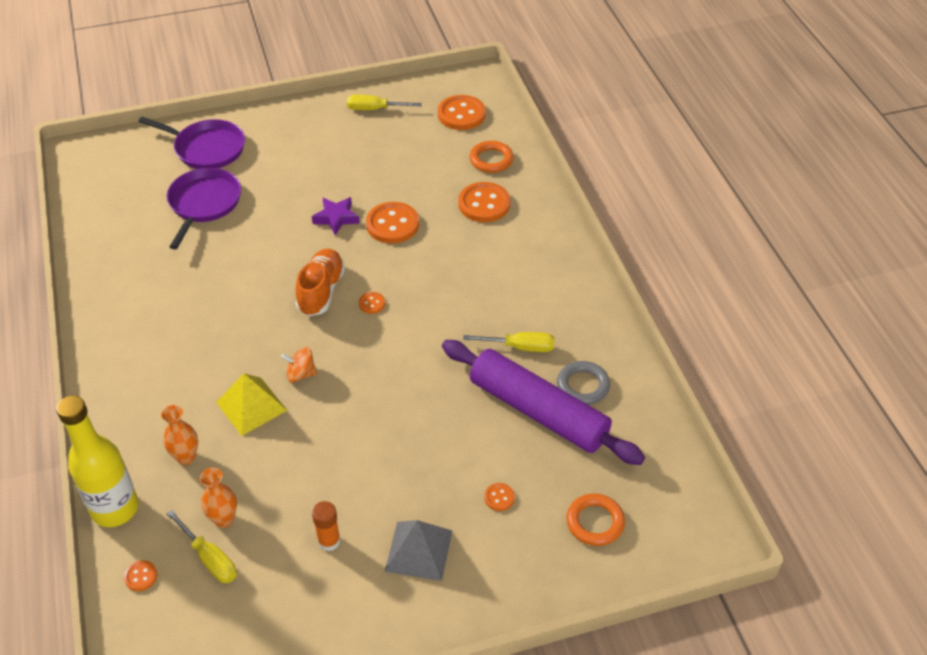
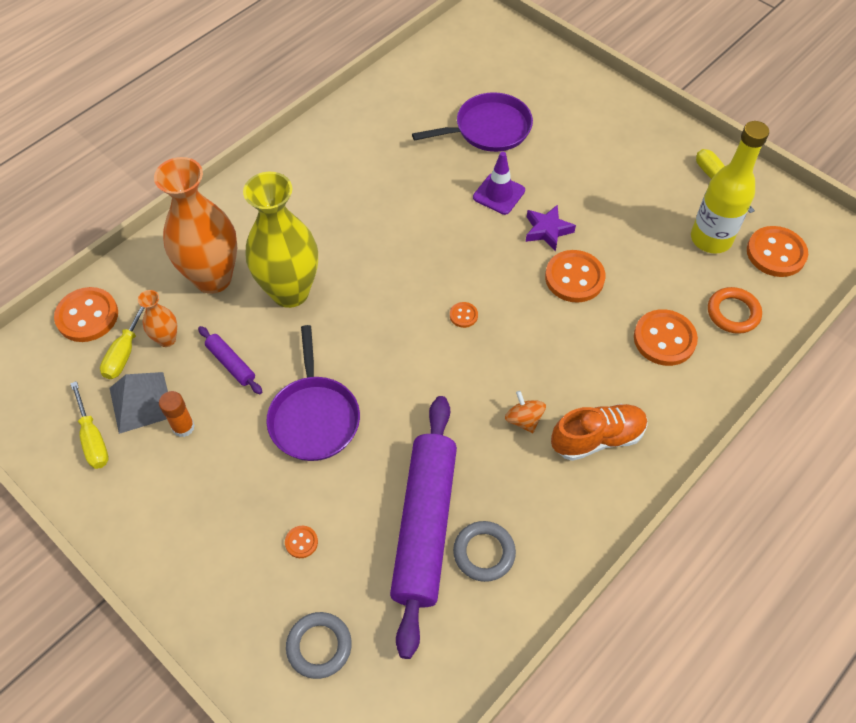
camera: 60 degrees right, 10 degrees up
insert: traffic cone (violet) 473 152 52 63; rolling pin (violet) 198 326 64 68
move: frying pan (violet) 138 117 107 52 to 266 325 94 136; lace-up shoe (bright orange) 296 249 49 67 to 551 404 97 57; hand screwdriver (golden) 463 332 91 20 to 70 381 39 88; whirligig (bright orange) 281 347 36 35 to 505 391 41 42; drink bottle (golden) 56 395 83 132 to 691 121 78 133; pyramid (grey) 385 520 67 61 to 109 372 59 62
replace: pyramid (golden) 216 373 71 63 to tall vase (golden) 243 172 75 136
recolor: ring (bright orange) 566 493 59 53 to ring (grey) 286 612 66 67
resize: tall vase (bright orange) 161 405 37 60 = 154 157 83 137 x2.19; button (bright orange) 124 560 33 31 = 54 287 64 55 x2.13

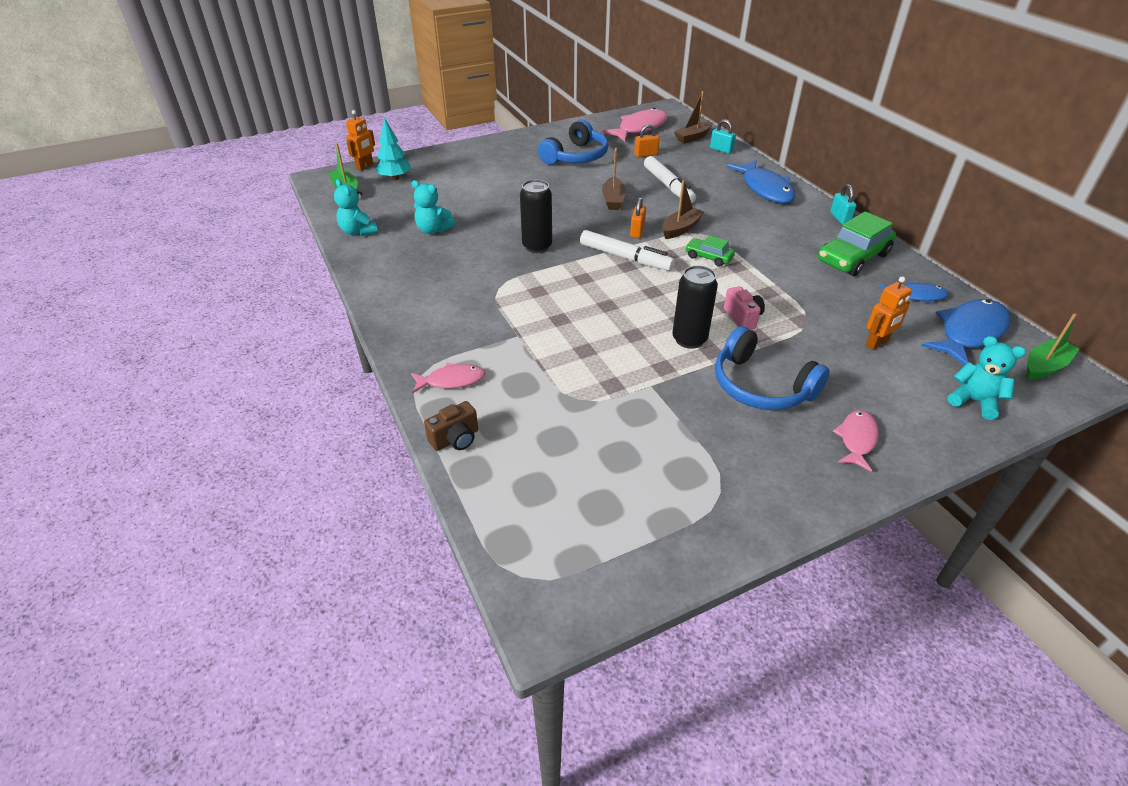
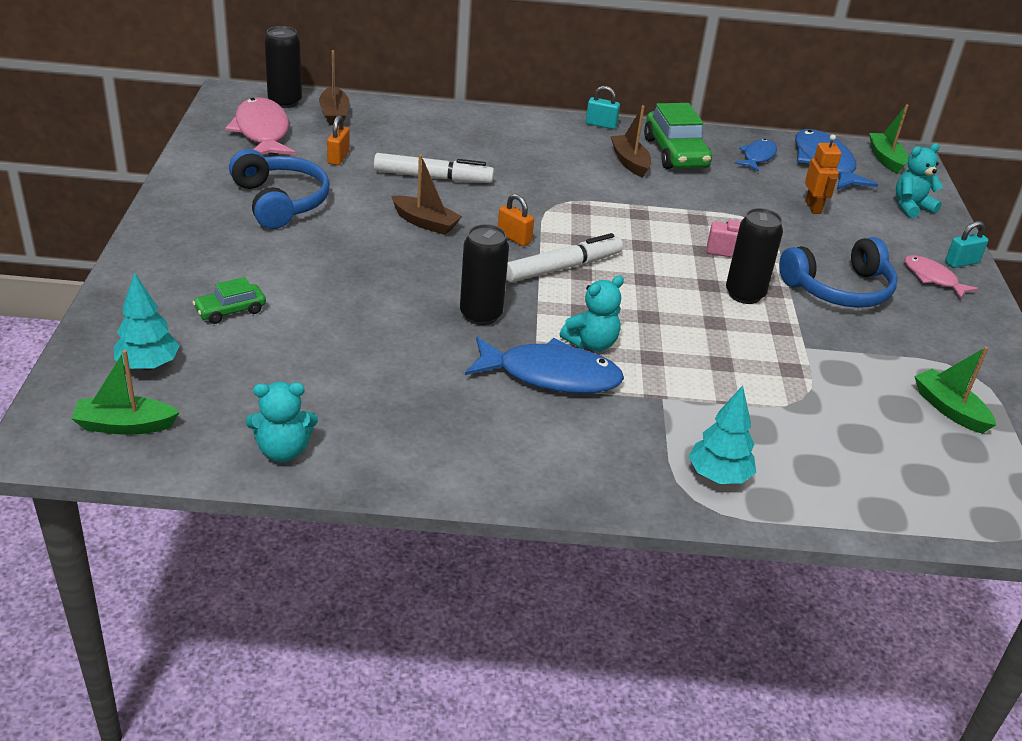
camera: 65 degrees left, 5 degrees down
delete: robot (bright orange) 346 110 29 61; compact camera (brown) 424 401 54 50
insert: soda can (jet-black) 264 26 38 82; boat (emerald) 914 346 82 88
move: lock (teal) 710 119 26 35 to 945 221 43 47; fish (cobalt) 727 160 69 43 to 465 336 159 57; teddy (teal) 412 180 43 54 to 560 275 64 76; boat (brown) 662 180 42 59 to 611 105 40 73; car (emerald) 685 235 50 32 to 192 277 74 47
replace: fish (rose-pink) 411 363 75 30 to tree (teal) 689 385 67 99

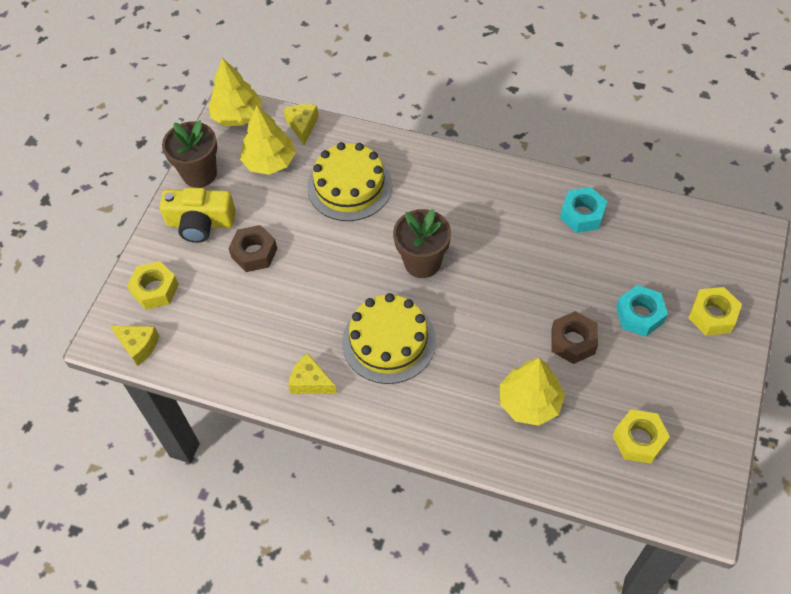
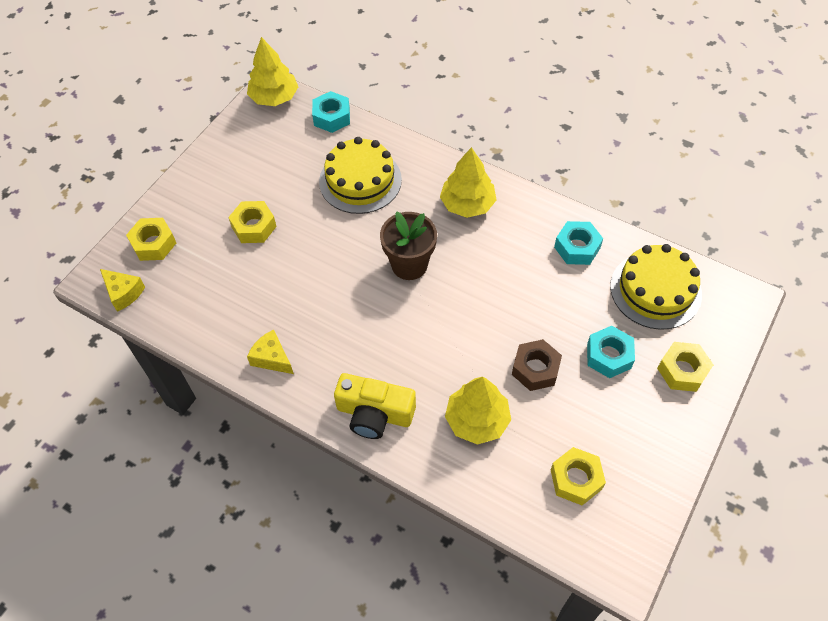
camera: 10 degrees right, 0 degrees up
delete: plant pot (brown) 162 120 55 68
move: tree (golden) 240 106 56 69 to 440 147 56 71; compact camera (golden) 160 188 76 55 to 334 373 82 66; cake (golden) 342 293 94 91 to 610 244 92 86
replace: cheese wedge (golden) 283 104 36 41 to hexagon nut (teal) 312 91 38 42
recolor: hexagon nut (brown) 228 225 49 47 to hexagon nut (golden) 228 201 49 42

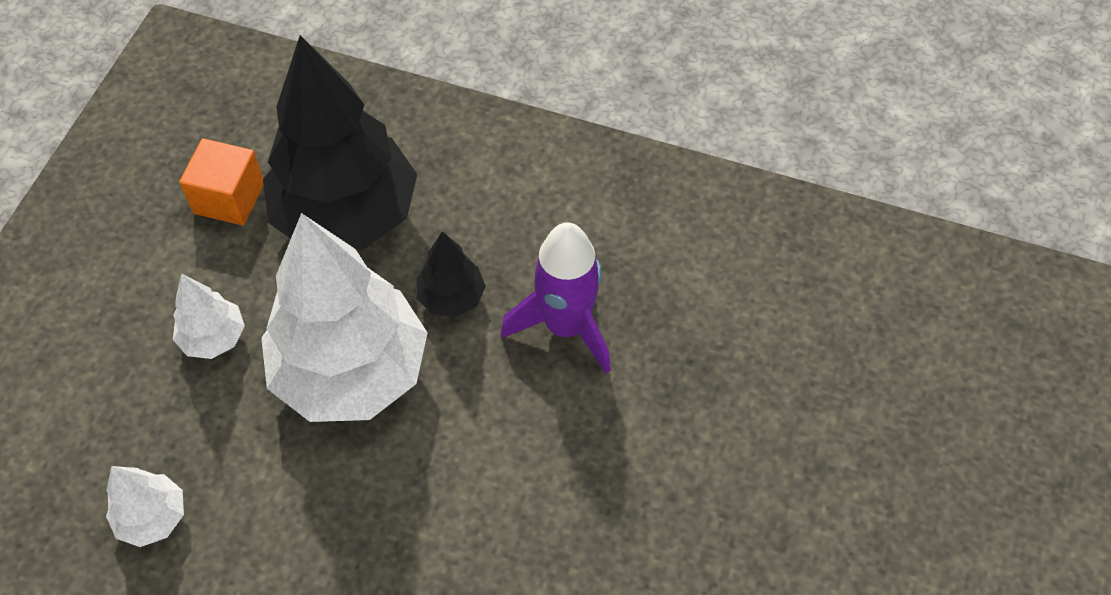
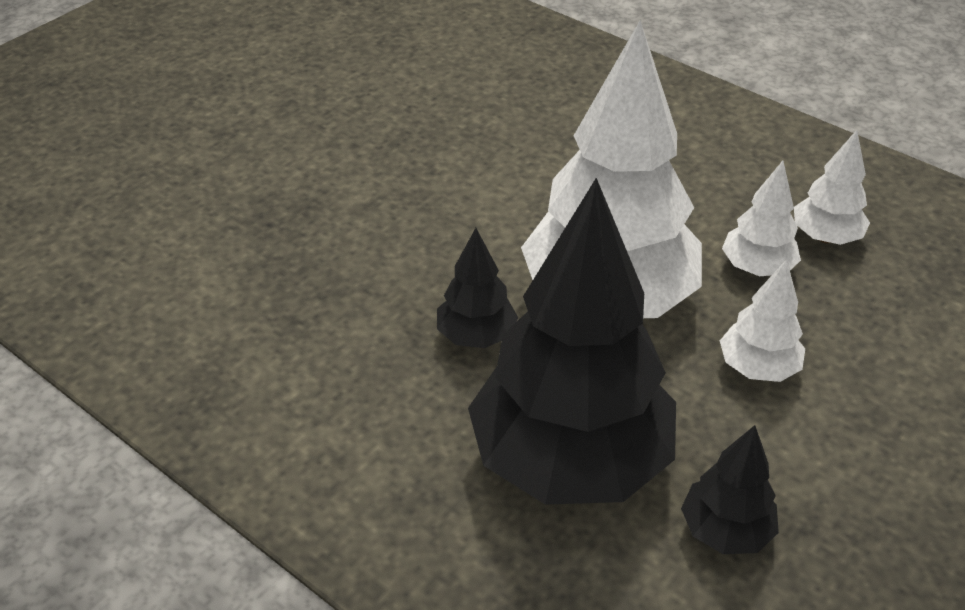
camera: 160 degrees left, 15 degrees down
delete: rocket (violet) 501 222 110 152
insert: tree (snow-white) 722 161 79 115
replace: cube (bright orange) 179 138 85 88 to tree (jet-black) 681 425 98 129

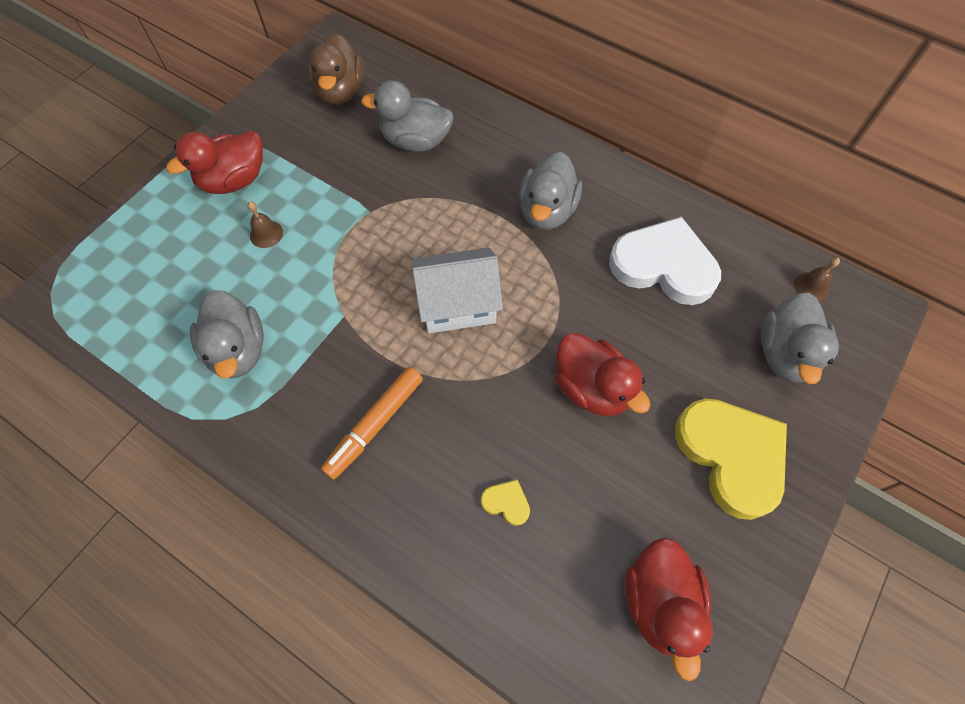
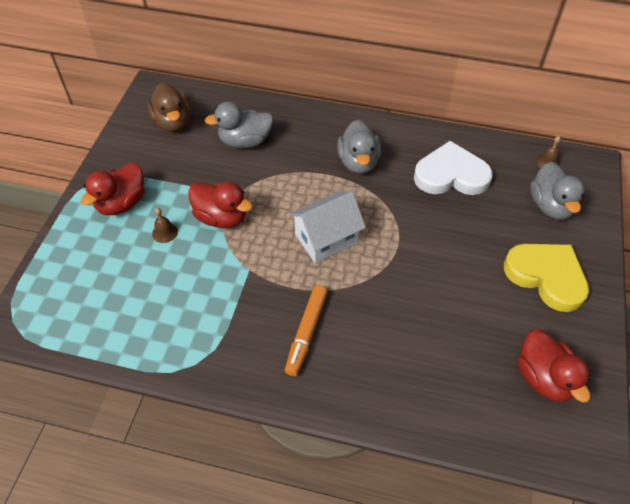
camera: 20 degrees left, 10 degrees down
delete: rubber duck (grey) 190 290 74 88; heart shape (golden) 481 479 49 47
move: rubber duck (crimson) 555 333 95 83 to 188 182 64 46

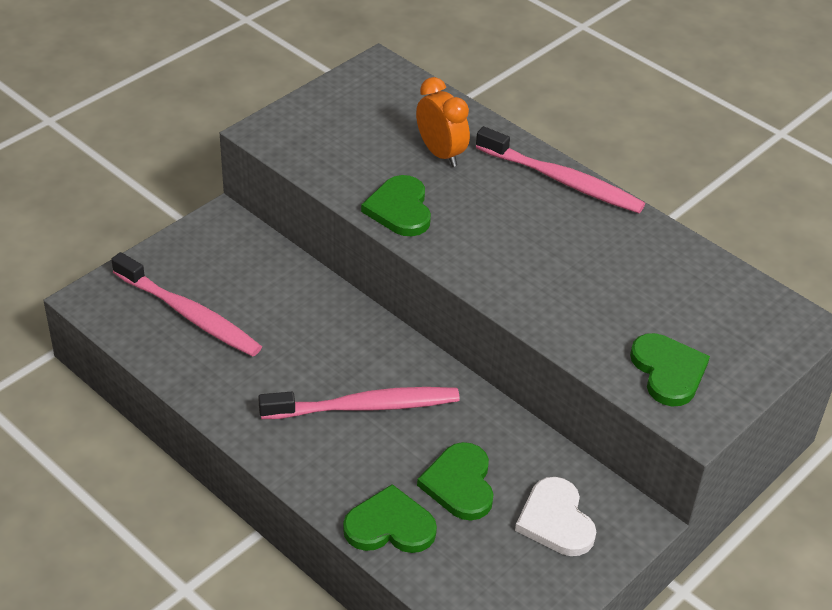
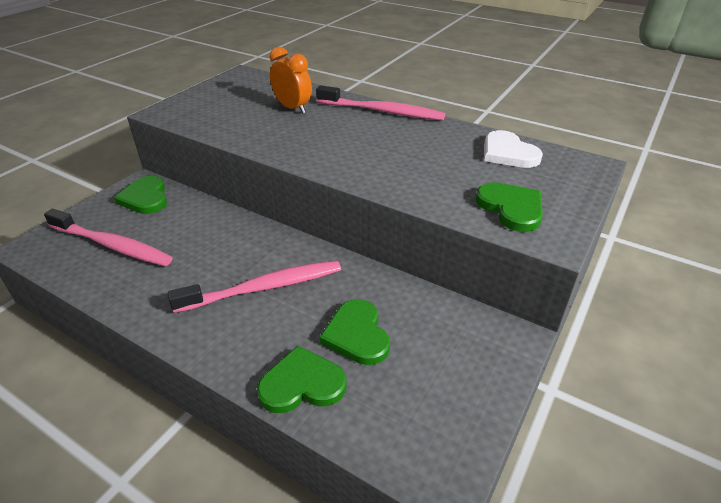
camera: 10 degrees left, 5 degrees down
move: heart shape (emerald) 361 175 70 61 to 114 176 53 38; heart shape (snow-white) 515 477 81 79 to 484 130 59 38

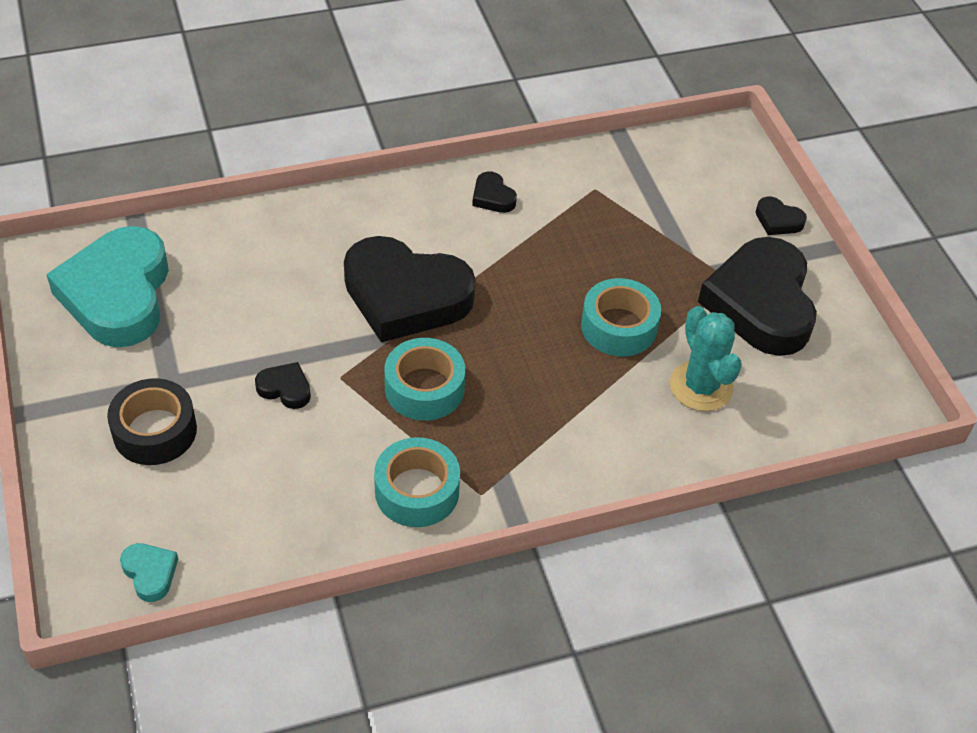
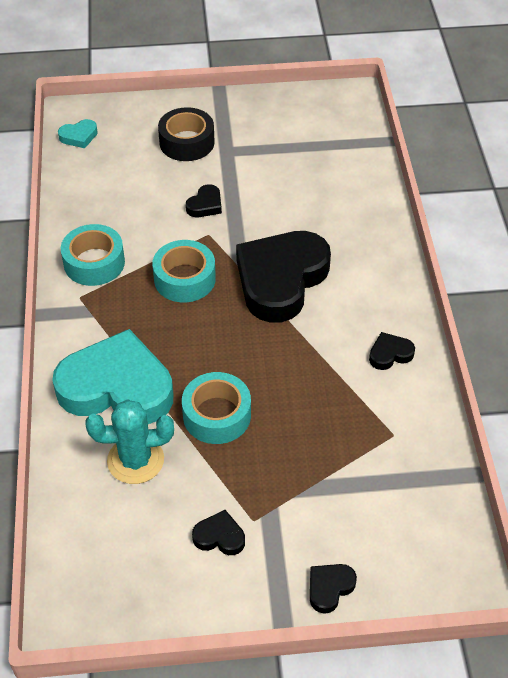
camera: 105 degrees right, 0 degrees up
move: heart shape (teal) 46 226 123 121 to 52 329 121 95
resize: heart shape (jet-black) 698 237 119 119 = 192 510 53 45 x0.41

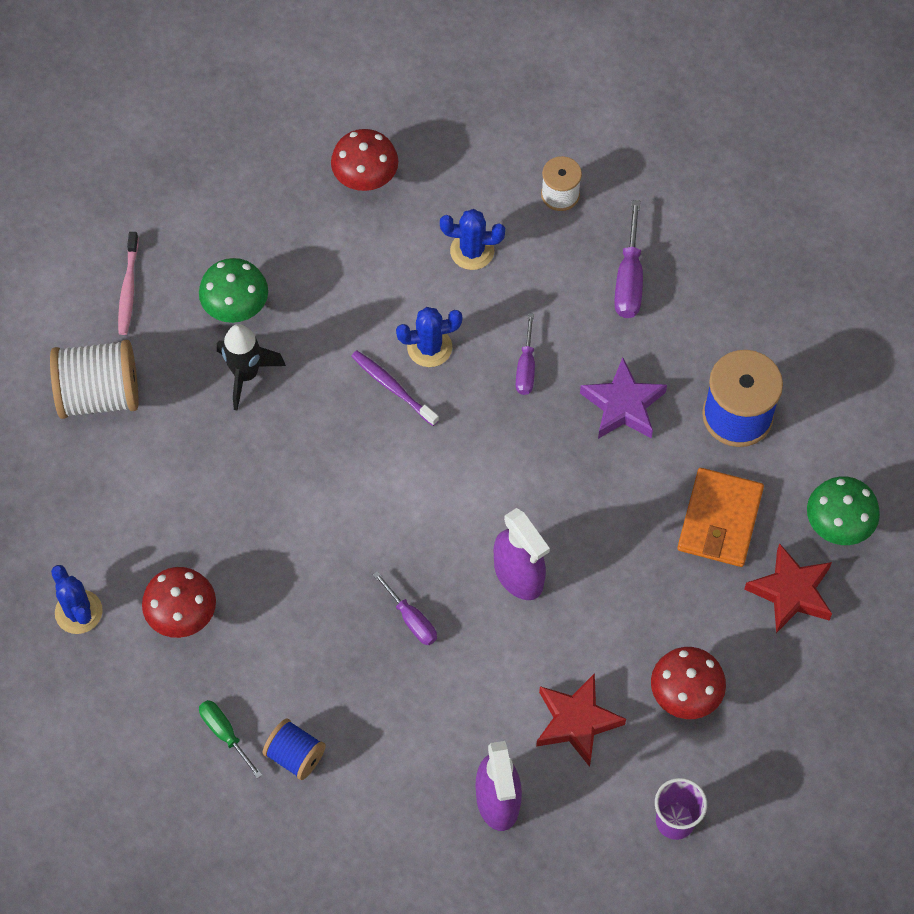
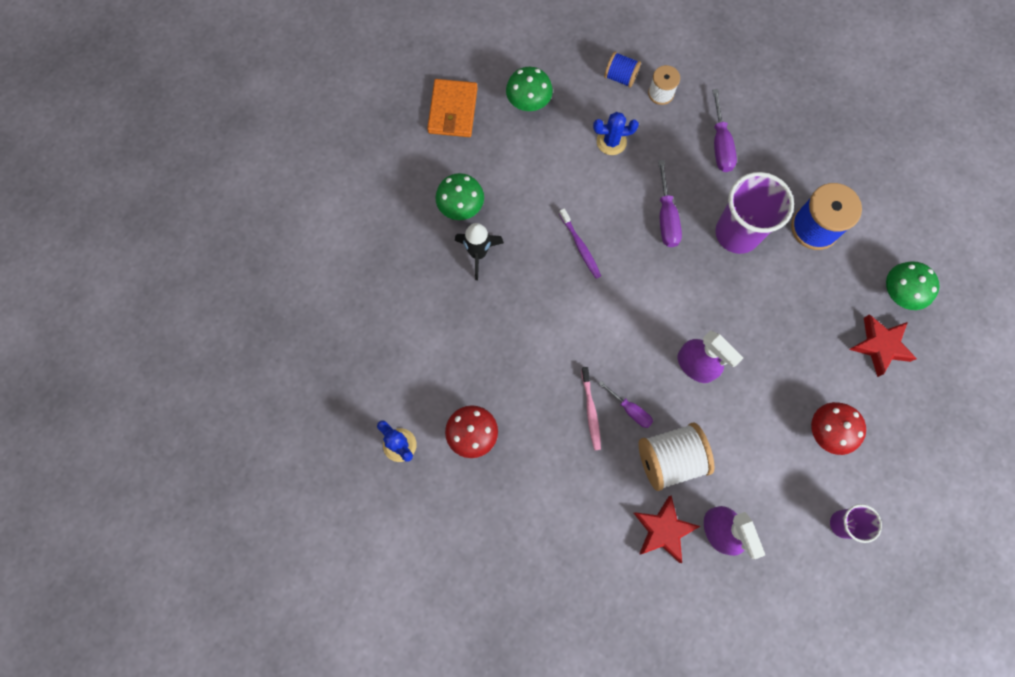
camera: 10 degrees left, 10 degrees up
delete: cactus (cobalt) 396 307 66 60; hand screwdriver (emerald) 199 700 63 79
move: dental brush (rose-pink) 118 232 21 103 to 581 367 20 83; reel of thread (snow-white) 50 340 88 79 to 639 422 75 69; billfold (bright orange) 677 468 87 99 to 427 79 51 58; star (crimson) 536 673 90 94 to 634 495 66 68; reel of thread (cobalt) 263 718 63 62 to 604 51 37 37
replace: star (violet) 580 358 87 81 to beaker (violet) 715 172 79 82
recolor: fungus (crimson) 331 129 67 62 to fungus (emerald) 506 67 47 44
rotate: dental brush (violet) 351 351 88 75 = 559 208 42 71 150 degrees counterclockwise
resize: hand screwdriver (violet) 516 313 19 82 = 658 160 24 87 x1.50

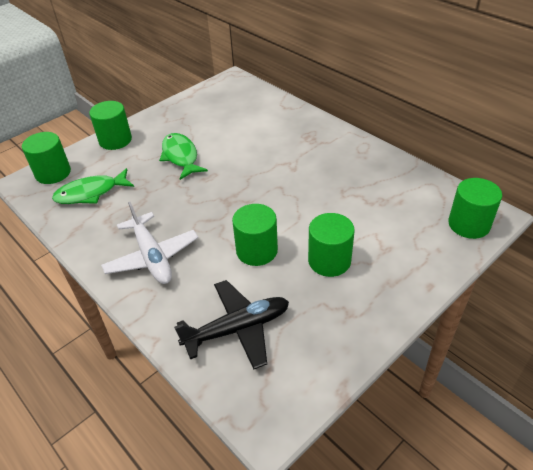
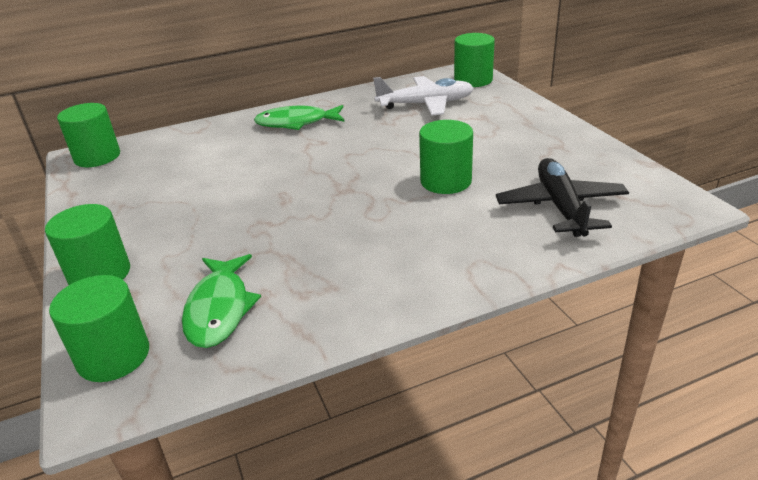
camera: 70 degrees left, 10 degrees down
move: fish (emerald) 159 133 49 47 to 254 105 91 25; plane (snow-white) 101 202 97 82 to 373 76 101 40; solid cylinder (emerald) 308 213 47 64 to 57 103 63 64

